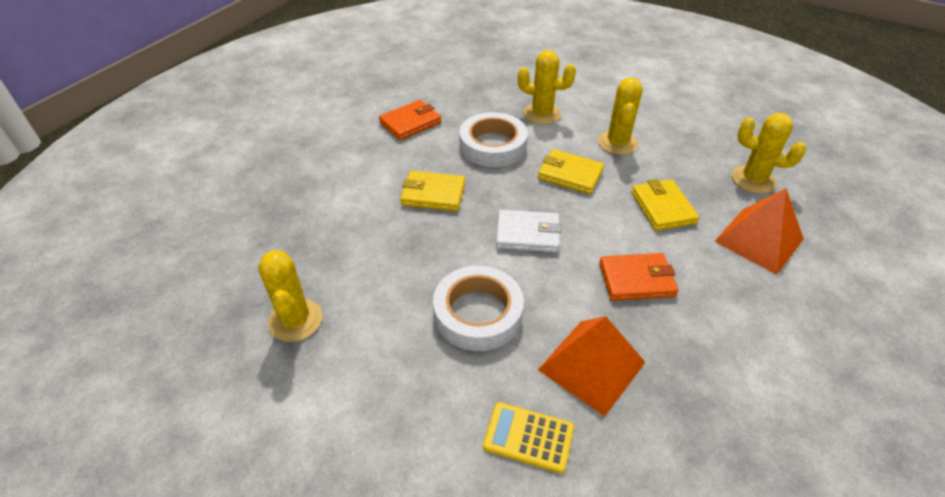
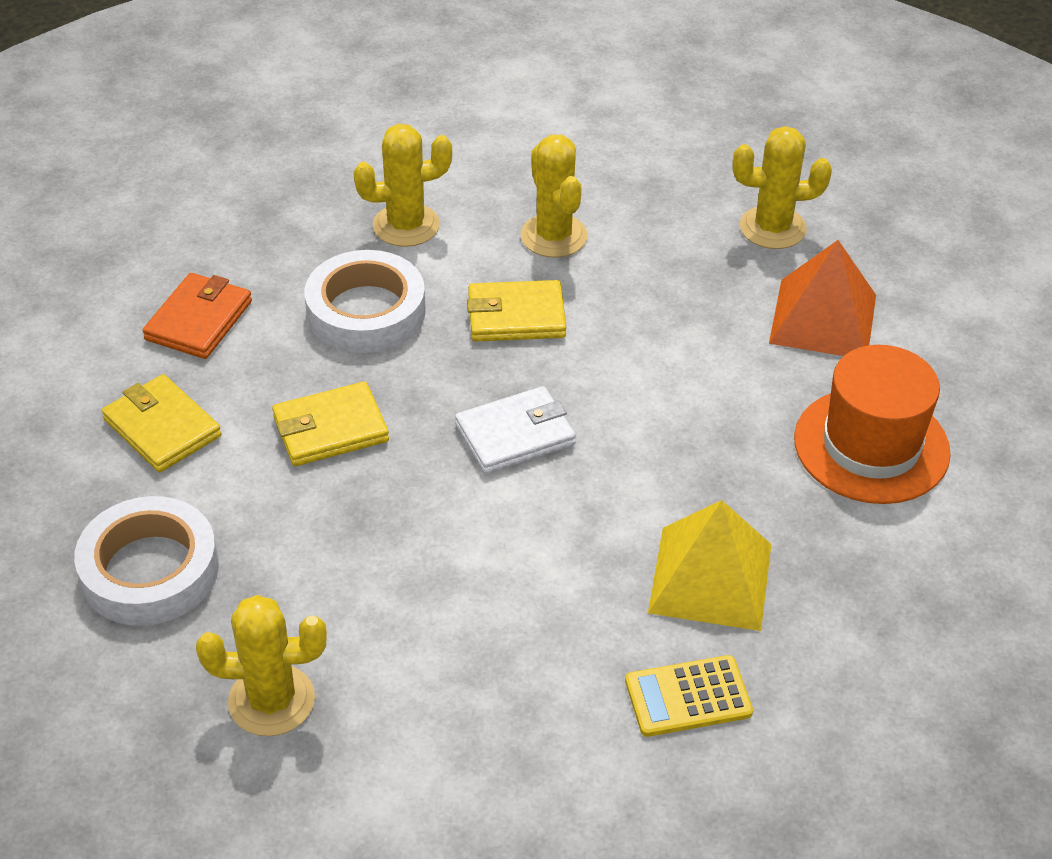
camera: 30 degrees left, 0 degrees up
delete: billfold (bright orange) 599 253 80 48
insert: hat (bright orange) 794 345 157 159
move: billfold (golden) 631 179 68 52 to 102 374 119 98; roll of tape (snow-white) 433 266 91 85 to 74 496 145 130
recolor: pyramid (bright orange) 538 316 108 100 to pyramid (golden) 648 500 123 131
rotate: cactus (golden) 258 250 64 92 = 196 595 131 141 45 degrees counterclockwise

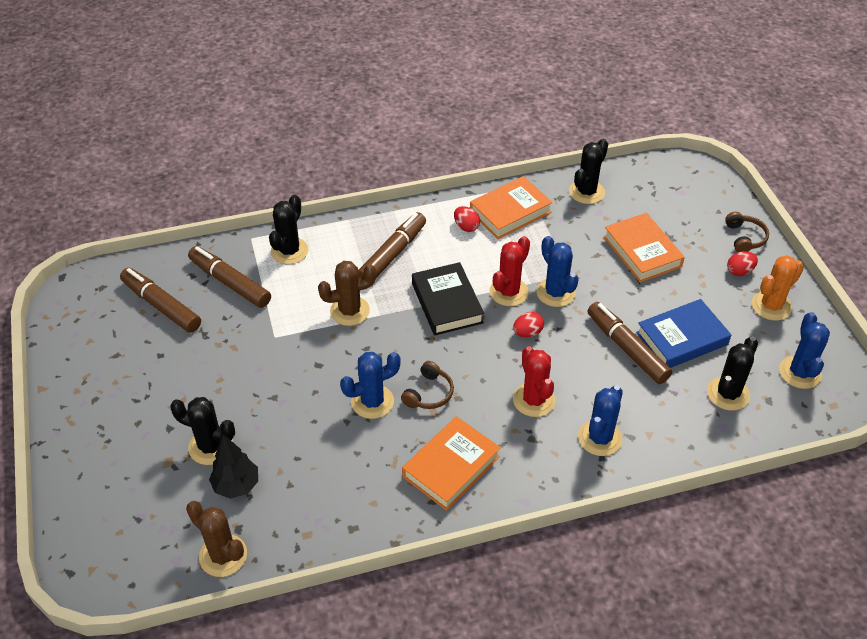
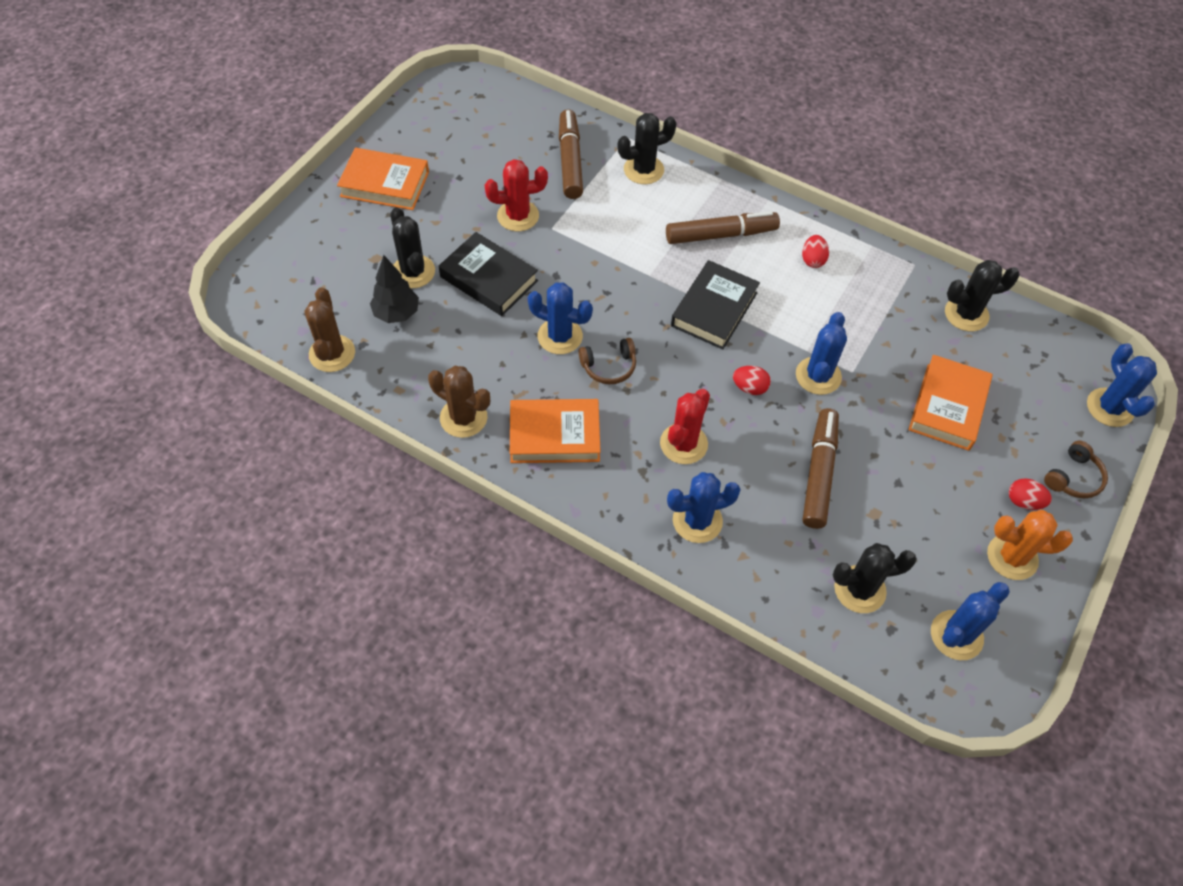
camera: 45 degrees right, 10 degrees up
delete: felt pen (brown) 120 268 81 65; book (cobalt) 636 299 95 69
insert: book (jet-black) 439 232 99 84; cactus (cobalt) 1087 343 70 84
move: book (bright orange) 470 176 83 63 to 337 148 92 62; cactus (crimson) 489 236 41 70 to 485 159 63 72; cactus (brown) 318 261 58 65 to 428 366 62 72

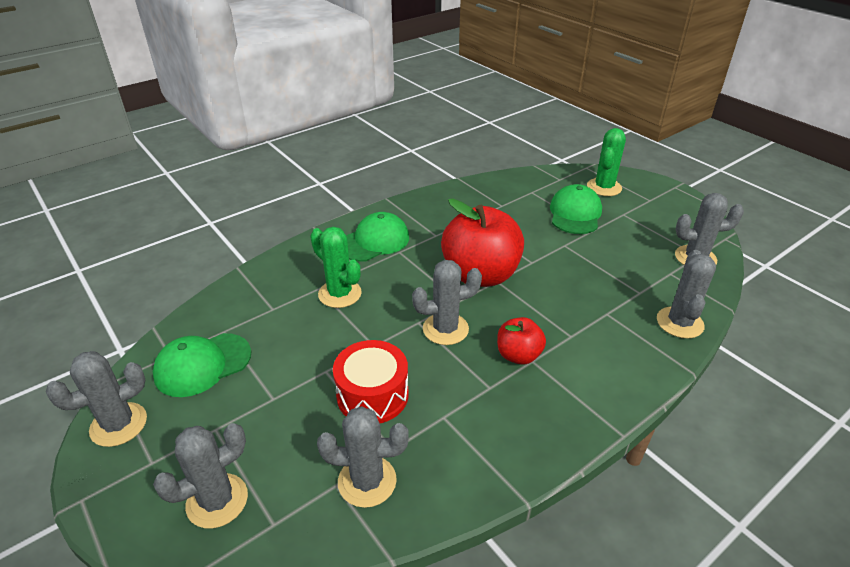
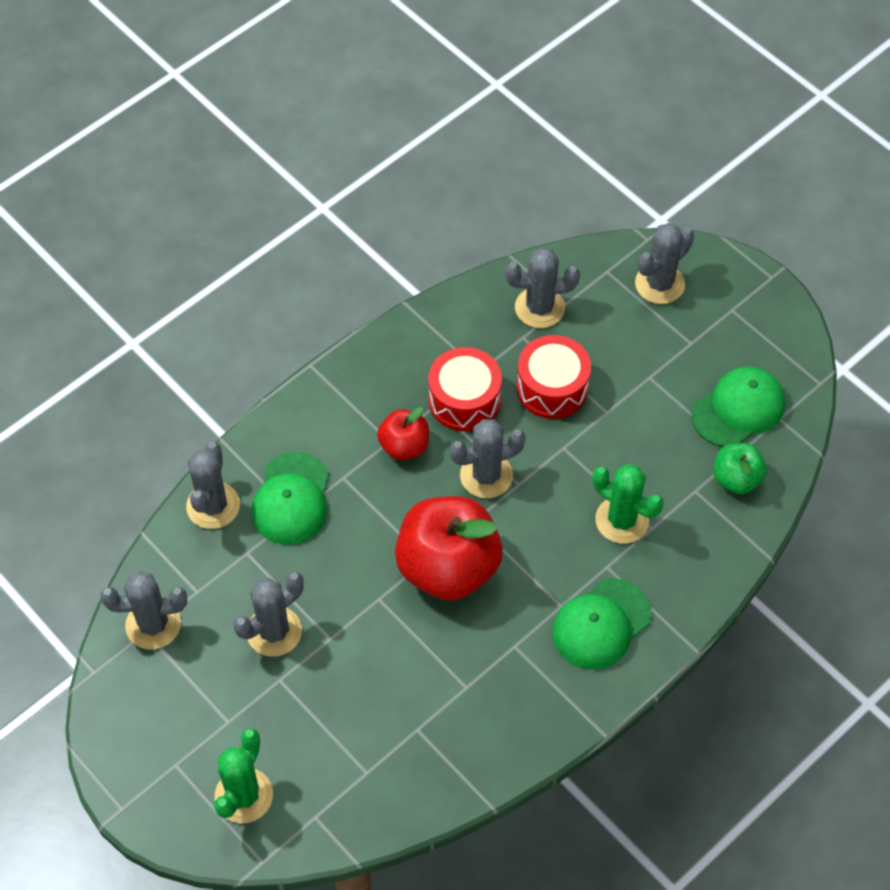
camera: 175 degrees right, 20 degrees up
insert: snare drum (crimson) 428 347 74 84; toy apple (emerald) 714 443 53 51
move: baseball cap (emerald) 550 184 52 50 to 252 452 77 93; cactus (grey) 46 351 101 96 to 234 572 70 85

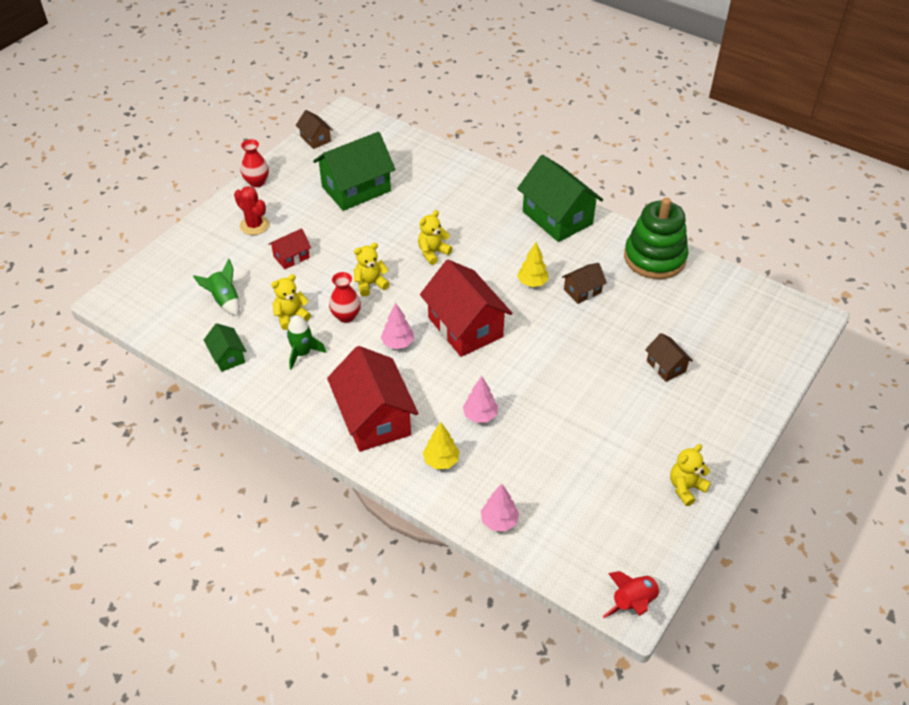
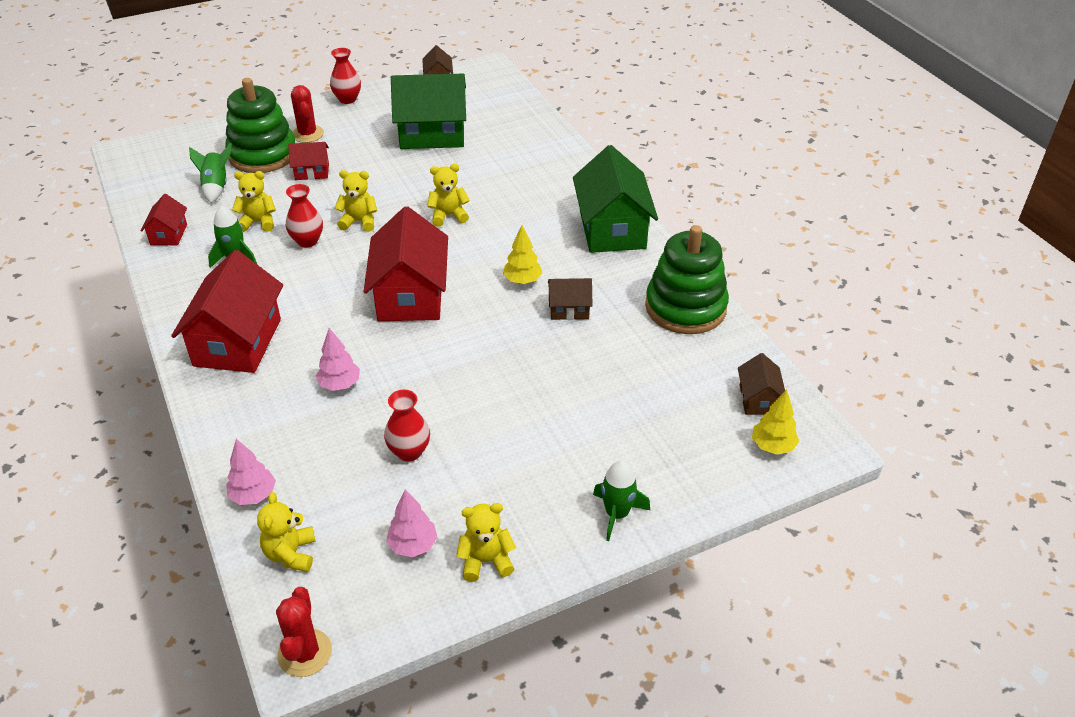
camera: 30 degrees right, 5 degrees down
insert: stacking rings (emerald) 225 78 70 95; tall vase (crimson) 384 390 46 71; rocket (emerald) 593 461 57 80; teddy (golden) 257 492 59 80
move: tree (rose-pink) 381 303 33 46 to 386 489 52 68; cottage (brown) 645 333 48 49 to 738 353 47 62; tree (golden) 423 422 36 47 to 752 389 47 66
replace: rocket (crimson) 603 571 59 47 to cactus (crimson) 276 587 56 90
recolor: cottage (emerald) 204 323 42 49 to cottage (crimson) 141 194 46 51

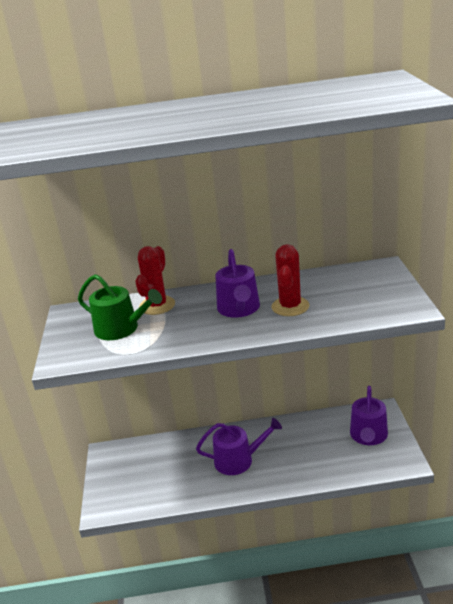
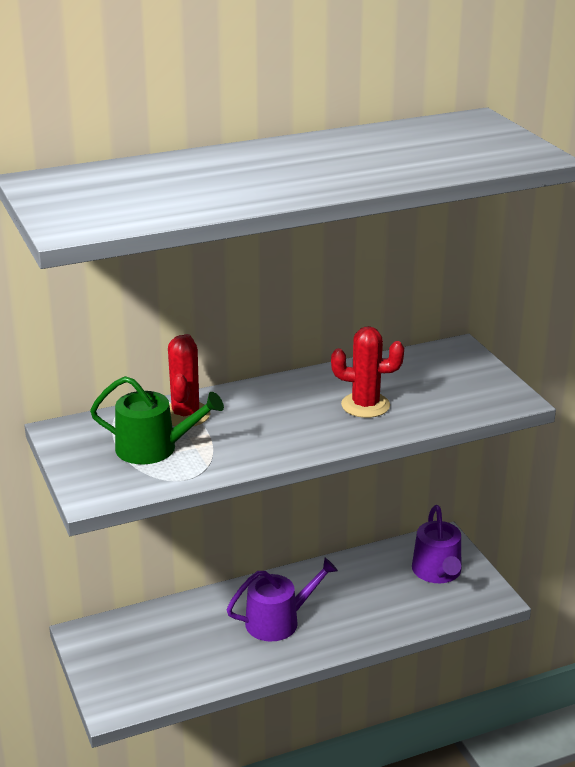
camera: 20 degrees left, 0 degrees up
delete: watering pot (violet) 216 249 44 69
rotate: cactus (crimson) 271 244 39 72 = 331 326 73 92 75 degrees counterclockwise

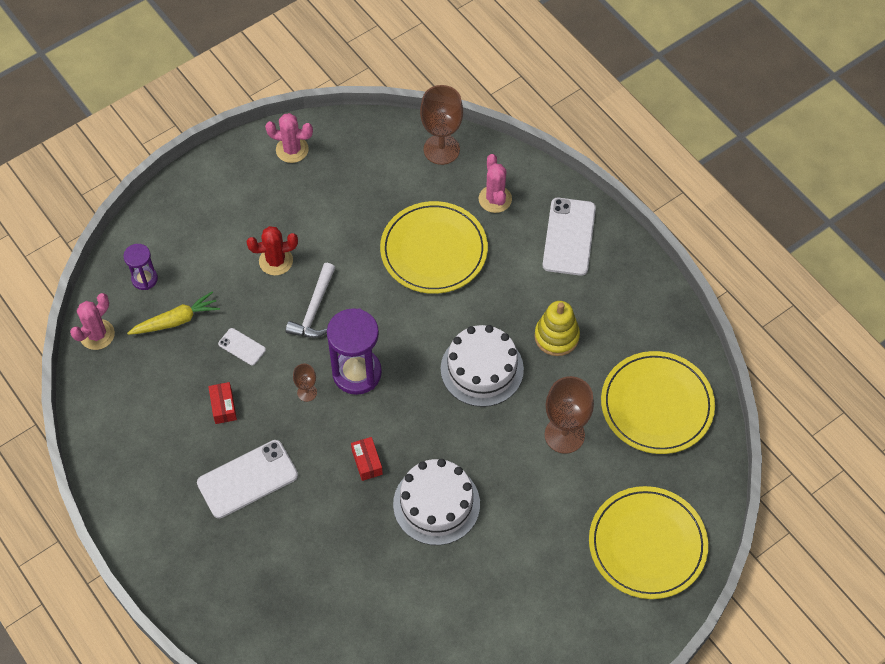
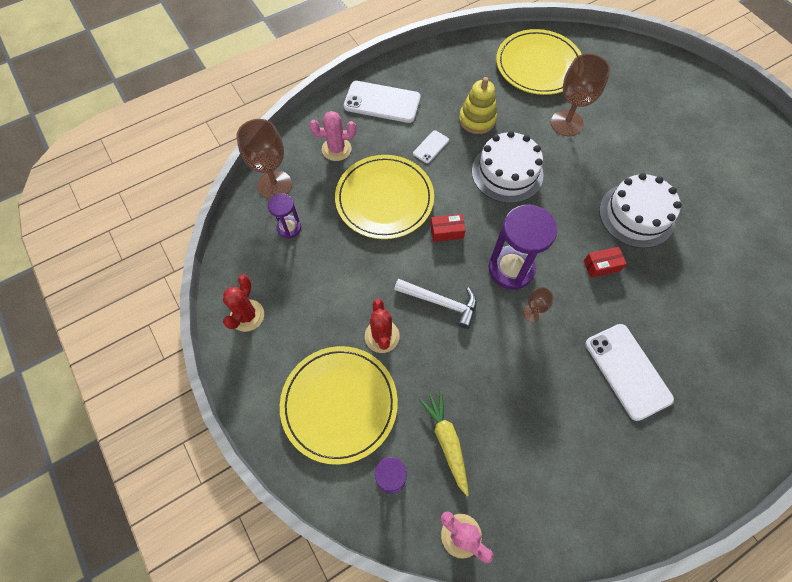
camera: 85 degrees left, 5 degrees up
insert: sand timer (violet) 268 193 33 46
move: smartphone (snow-white) 218 328 48 38 to 413 130 36 33; package (crimson) 208 382 29 42 to 430 214 36 28; plate (golden) 589 486 119 113 to 280 346 118 119
recolor: cactus (rose-pink) 265 113 48 50 to cactus (crimson) 223 274 41 58

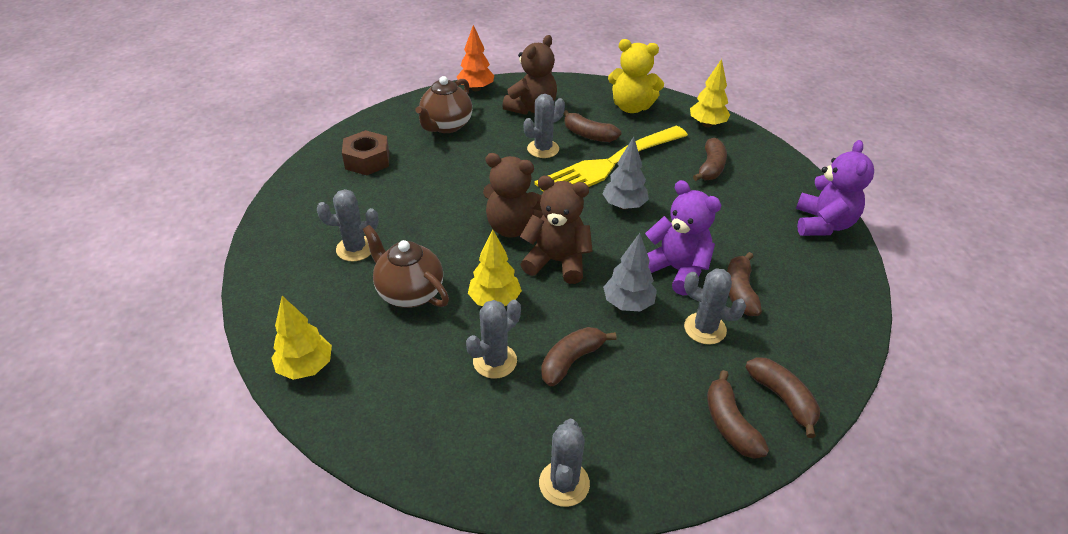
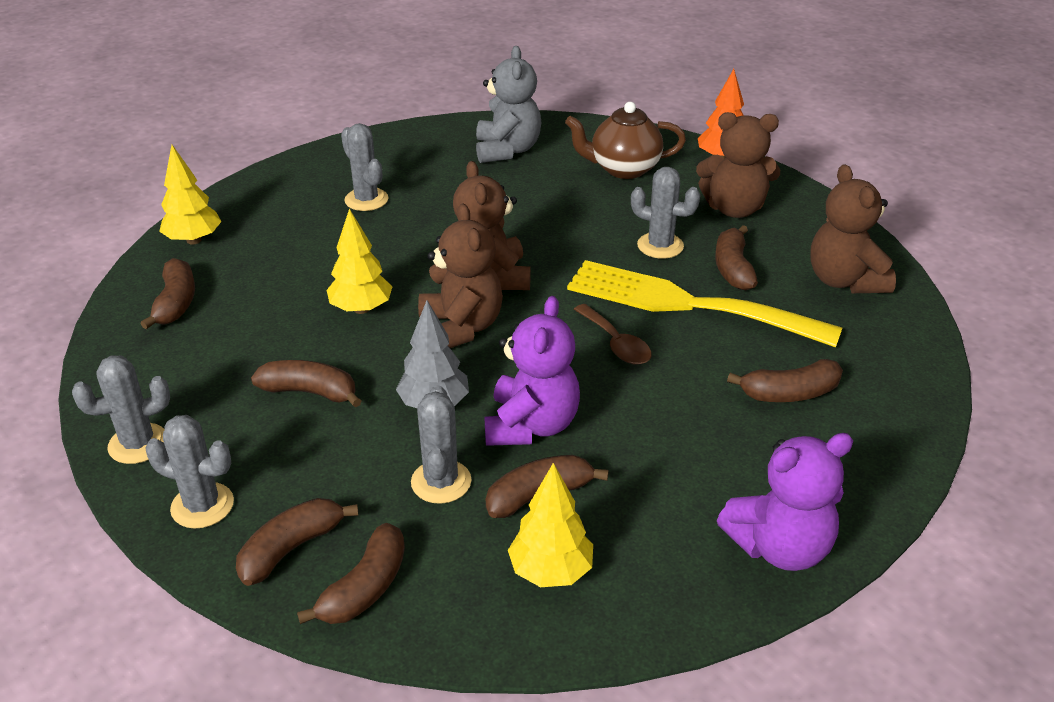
camera: 60 degrees right, 5 degrees down
delete: tea pot (brown) 363 225 86 83
insert: banana fruit (brown) 141 258 54 71
move: tree (golden) 690 59 40 68 to 508 463 85 124; cactus (grey) 466 300 55 79 to 146 415 88 114
replace: hexagon nut (brown) 342 130 47 45 to teddy (grey) 476 46 66 117; tree (grey) 602 137 47 73 to teaspoon (brown) 574 304 77 61
recolor: teddy (golden) 608 39 56 74 to teddy (brown) 810 164 86 129

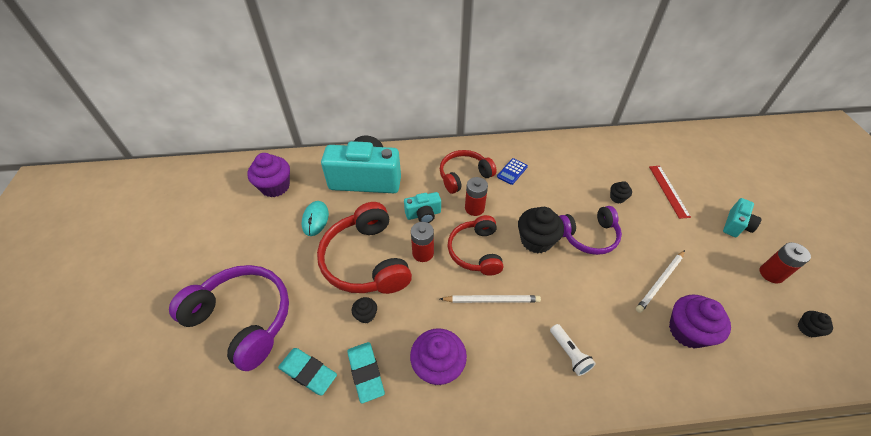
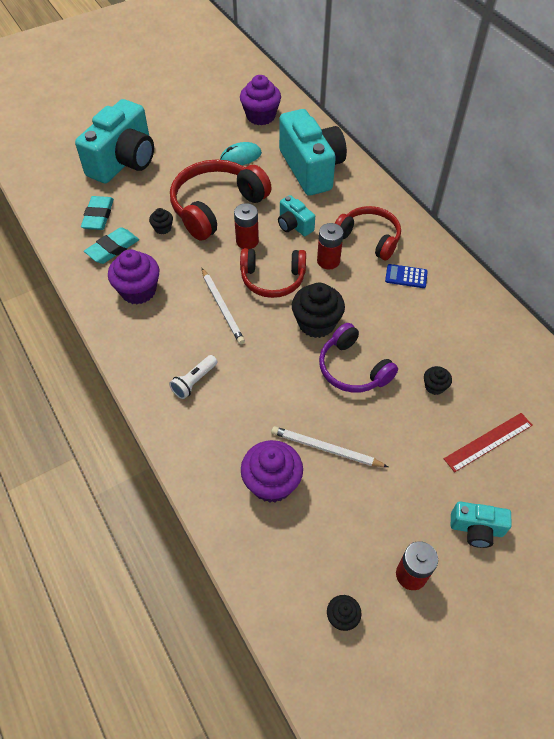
camera: 65 degrees right, 5 degrees up
replace: over-ear headphones (violet) 169 265 120 106 to compact camera (teal) 75 99 79 85
rotate: over-ear headphones (crimson) 448 215 55 61 = 240 248 66 50 150 degrees counterclockwise

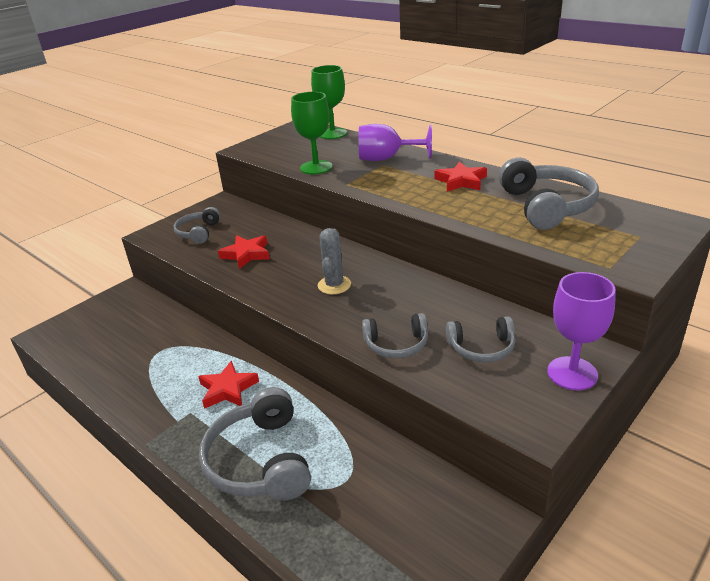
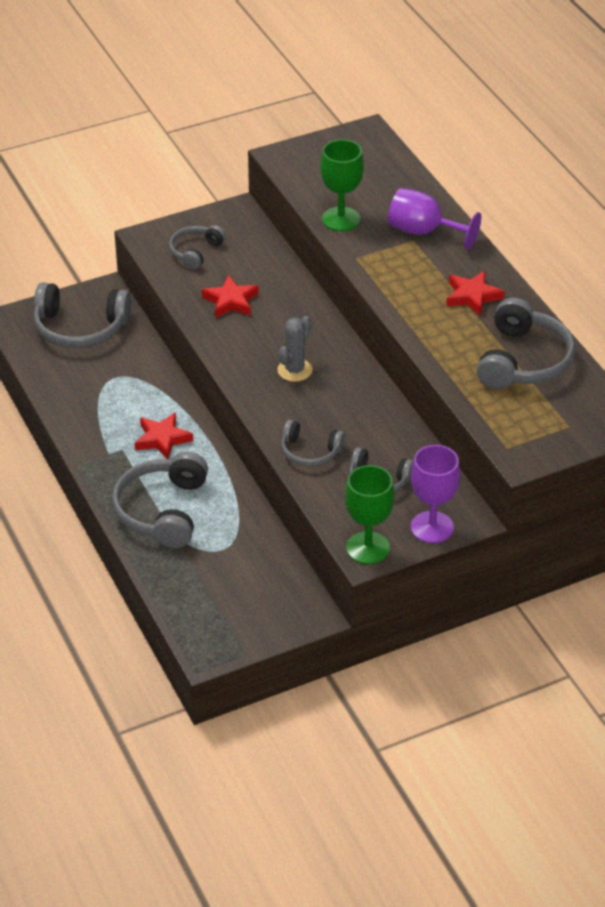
camera: 20 degrees right, 10 degrees up
insert: over-ear headphones (grey) 34 282 97 66
move: wine glass (emerald) 311 65 36 74 to 345 465 50 99

